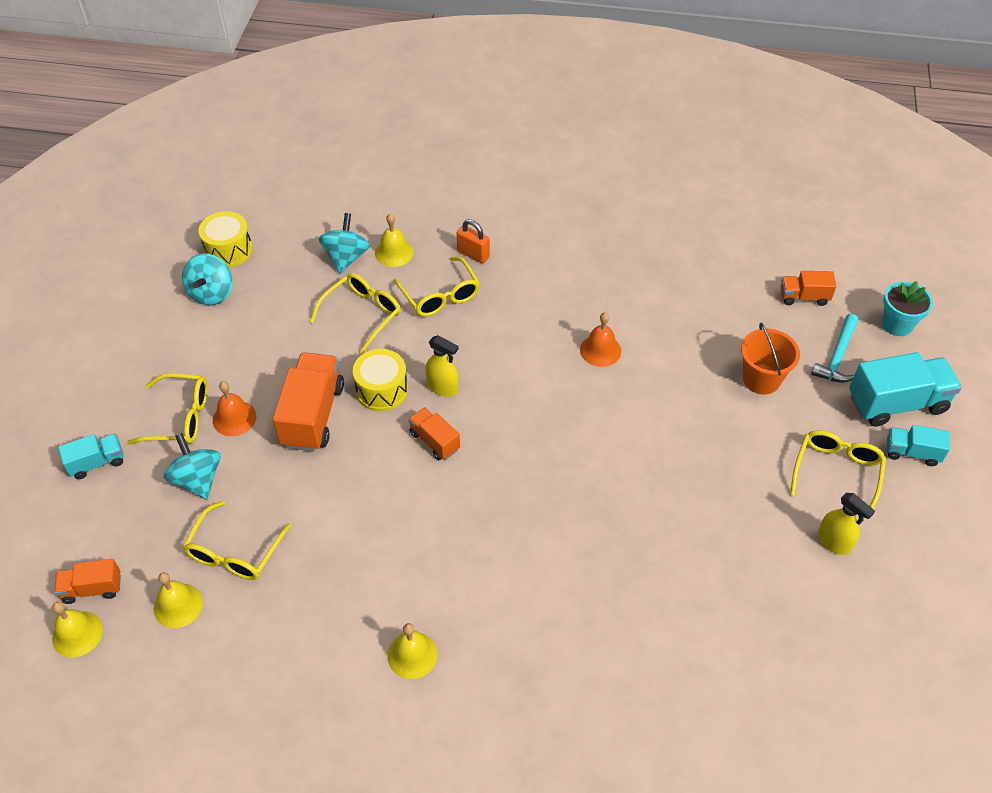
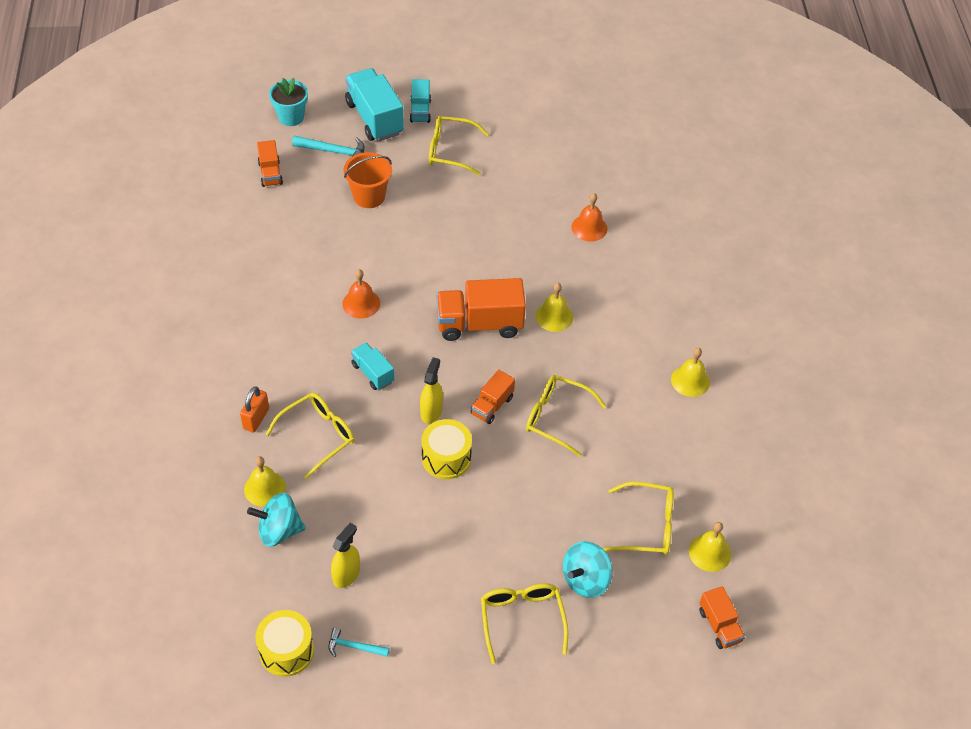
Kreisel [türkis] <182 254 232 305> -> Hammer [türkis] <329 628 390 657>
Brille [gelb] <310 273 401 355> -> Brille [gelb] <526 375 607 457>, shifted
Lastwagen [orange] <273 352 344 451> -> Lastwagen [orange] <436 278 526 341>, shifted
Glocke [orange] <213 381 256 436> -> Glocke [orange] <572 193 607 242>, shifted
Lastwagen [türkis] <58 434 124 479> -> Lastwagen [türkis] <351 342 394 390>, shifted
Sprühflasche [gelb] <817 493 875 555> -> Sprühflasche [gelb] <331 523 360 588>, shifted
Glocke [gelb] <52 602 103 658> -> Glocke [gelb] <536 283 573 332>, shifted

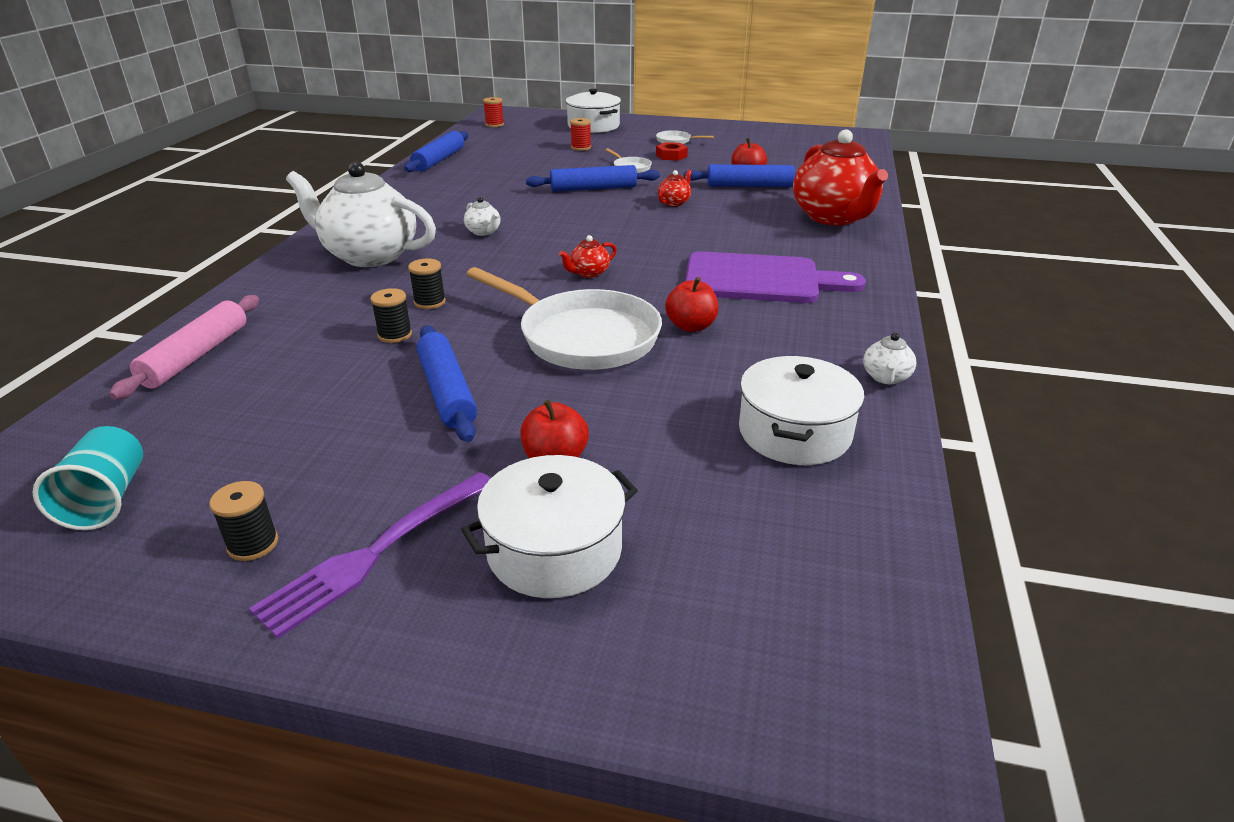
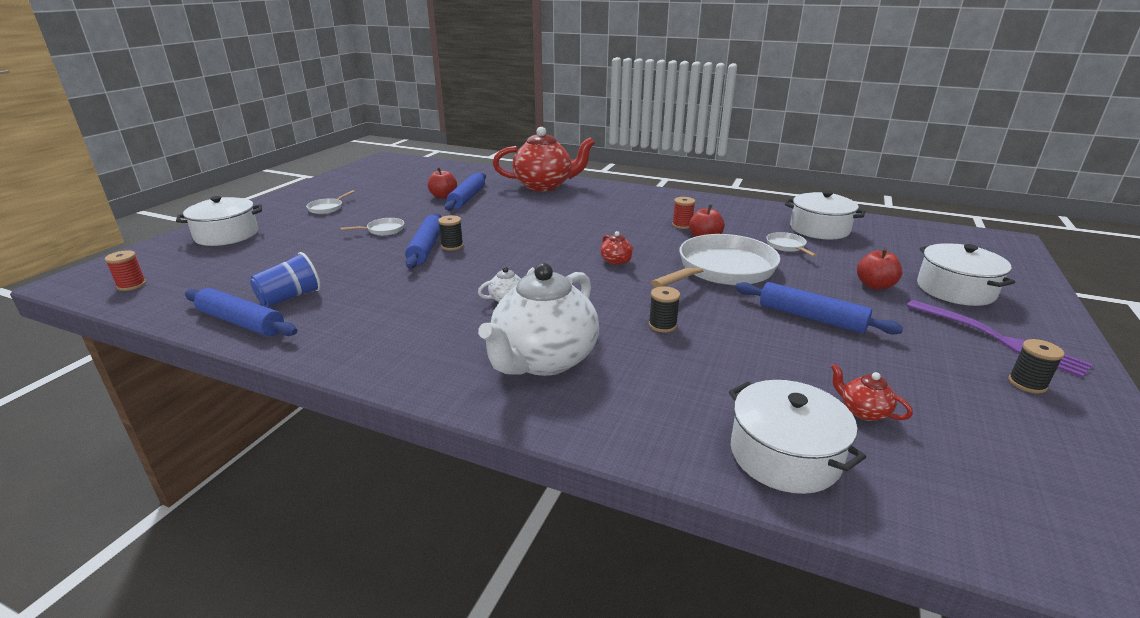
Garnrolle [rot] <570 118 591 151> -> Garnrolle [rot] <672 197 695 229>, shifted
Sechskantmutter [rot] <656 142 688 161> -> none
Teekanne [rot] <658 170 692 206> -> Teekanne [rot] <831 364 913 421>, shifted
Schneidebrett [lila] <685 251 866 303> -> none
Garnrolle [schwarz] <370 288 412 343> -> Garnrolle [schwarz] <438 215 463 250>, shifted
Nudelholz [rosa] <109 295 259 400> -> Kochtopf [weiß] <729 380 866 494>
Nudelholz [blau] <417 325 477 442> -> Nudelholz [blau] <735 282 904 334>, 45 degrees clockwise
Teekanne [weiß] <863 333 917 384> -> none
Becher [türkis] <32 426 143 530> -> none
none -> Pfanne [weiß] <766 232 817 257>
none -> Becher [blau] <250 252 321 307>

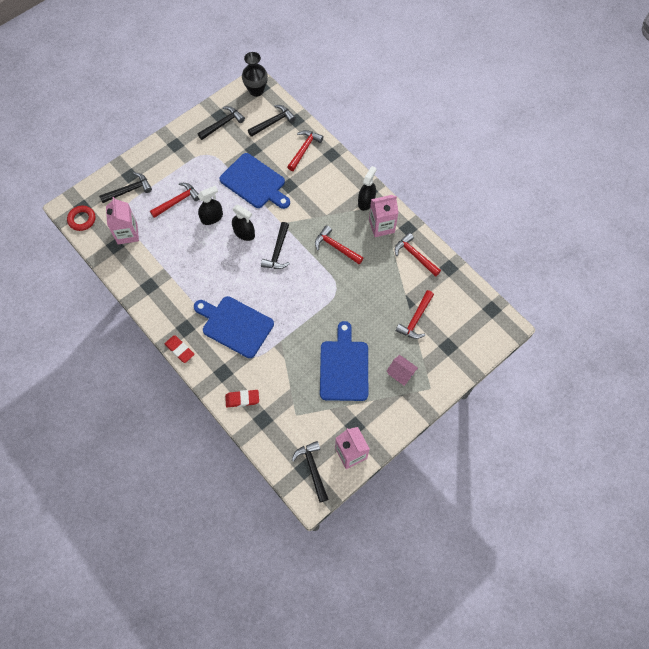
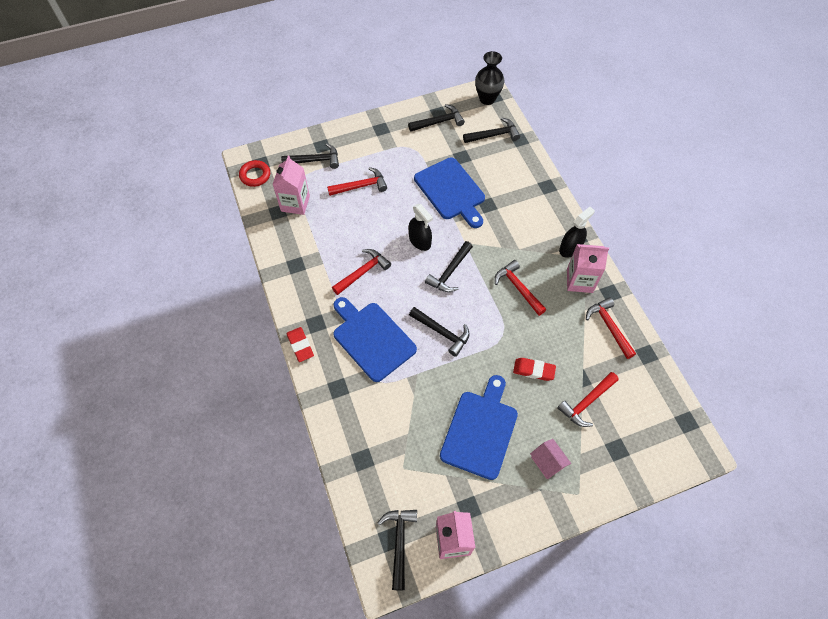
Hammer [rot] <287 130 324 171> -> Hammer [rot] <332 249 391 295>, shifted
Sprühflasche [schwarz] <198 186 223 225> -> none
Radiergummi [rot] <225 390 259 407> -> Radiergummi [rot] <513 358 556 381>, shifted
none -> Hammer [schwarz] <409 307 470 357>

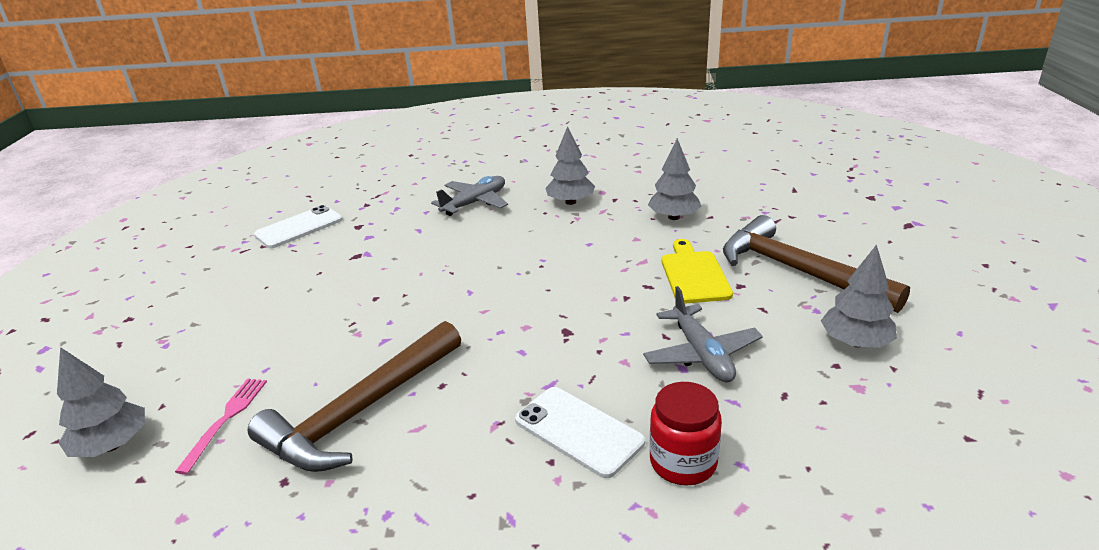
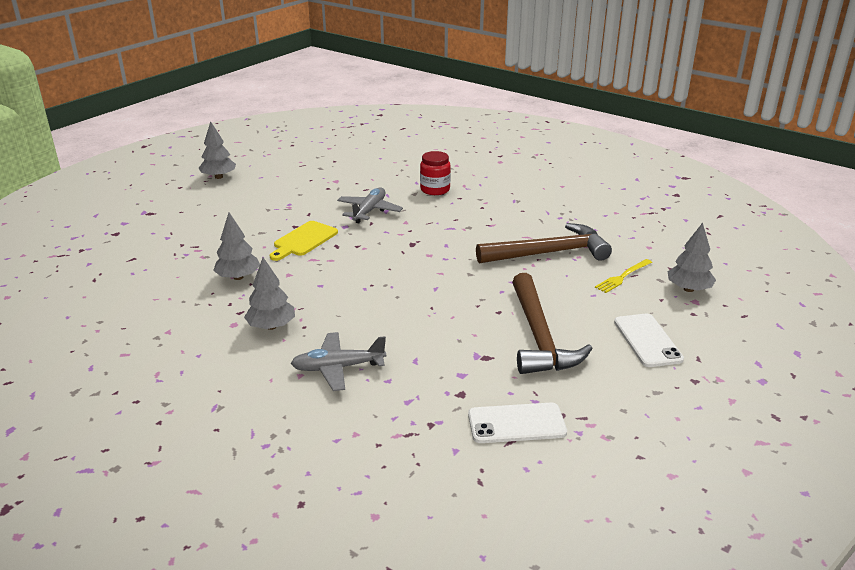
Hammer [braun] <723 215 910 313> -> Hammer [braun] <512 273 593 374>, shifted
Baum [grau] <821 244 897 348> -> Baum [grau] <199 121 236 179>, shifted
Gabel [rosa] <175 378 267 475> -> Gabel [gelb] <595 259 652 293>
Handy [weiß] <515 387 645 478> -> Handy [weiß] <614 314 684 367>, shifted

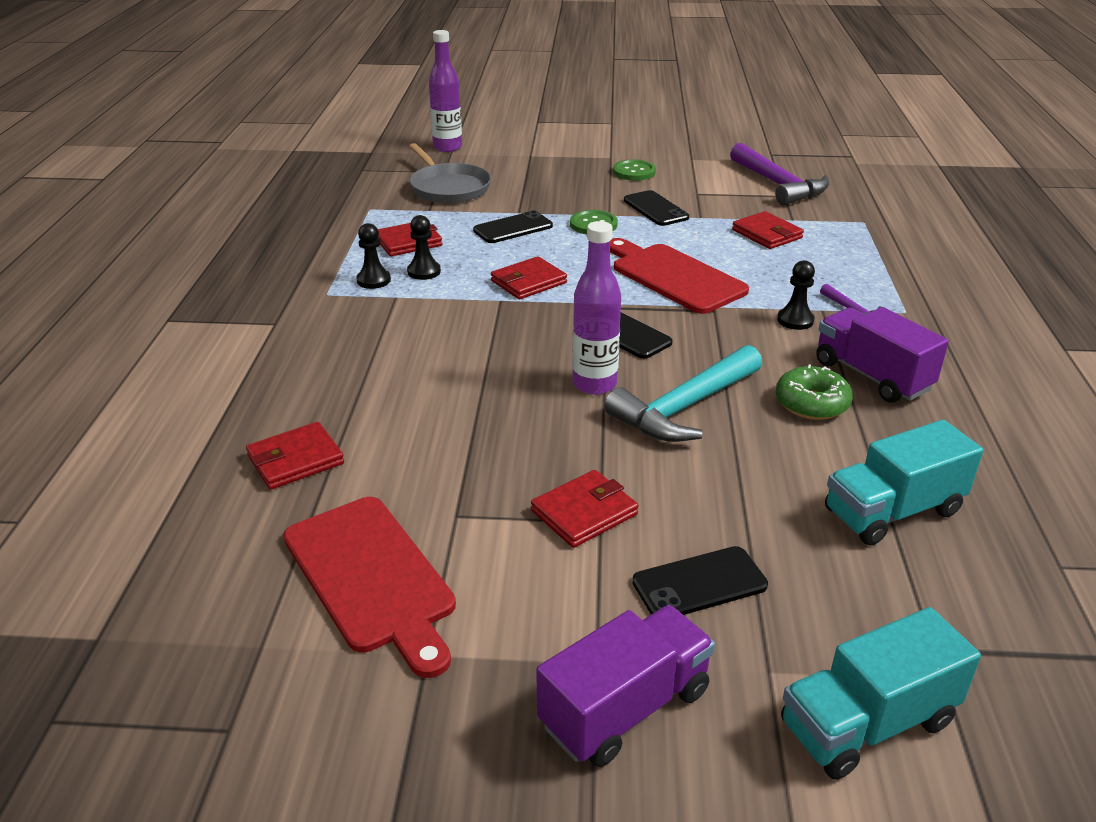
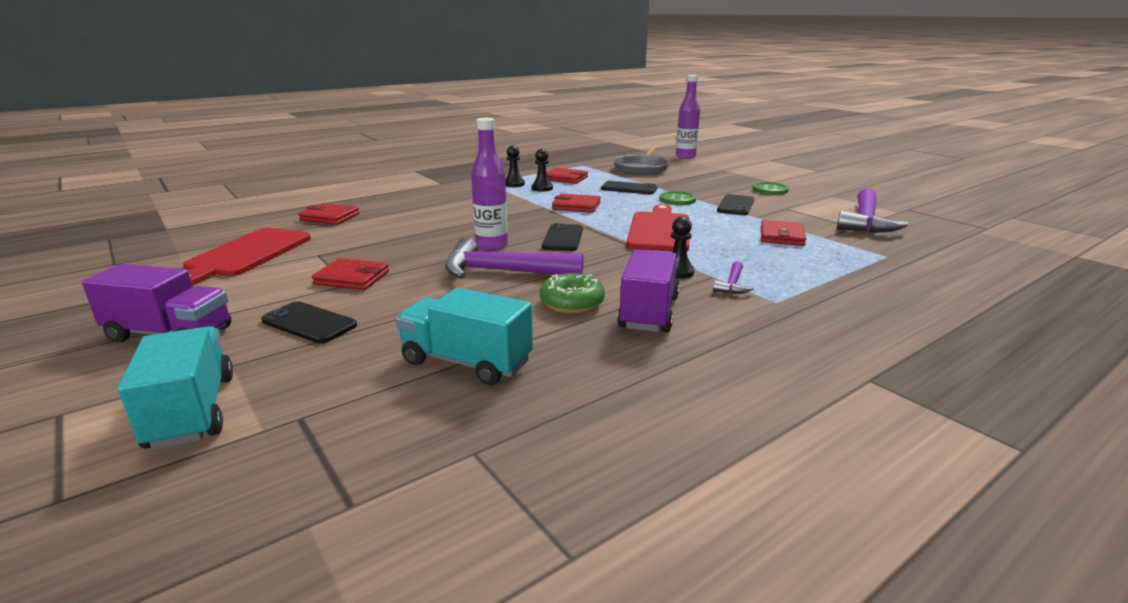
Hammer [türkis] <604 345 762 442> -> Hammer [lila] <445 238 584 279>
Lastwagen [türkis] <781 607 981 780> -> Lastwagen [türkis] <118 326 233 450>, 45 degrees clockwise

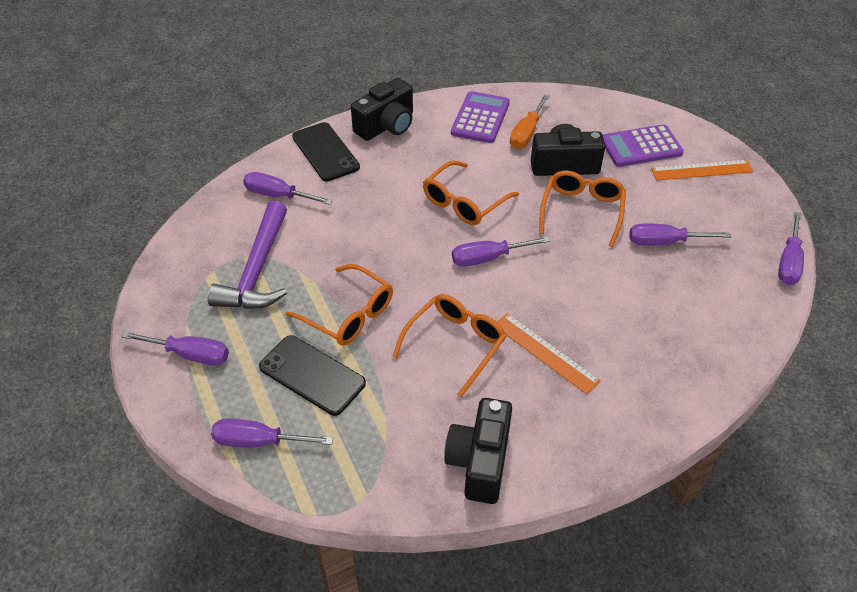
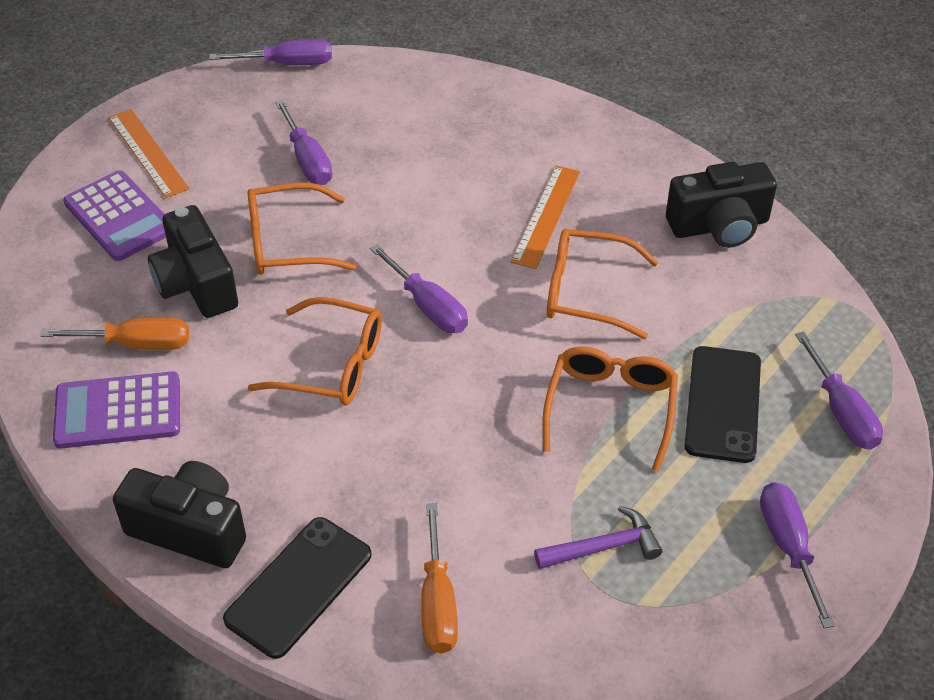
Schraubenzieher [lila] <243 172 333 205> -> Schraubenzieher [orange] <421 503 458 653>
Hammer [lila] <208 201 287 309> -> Hammer [lila] <534 506 662 569>, x0.56

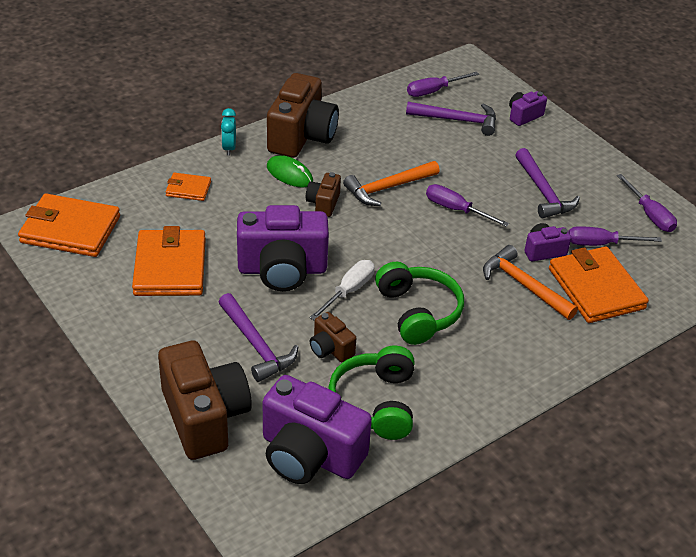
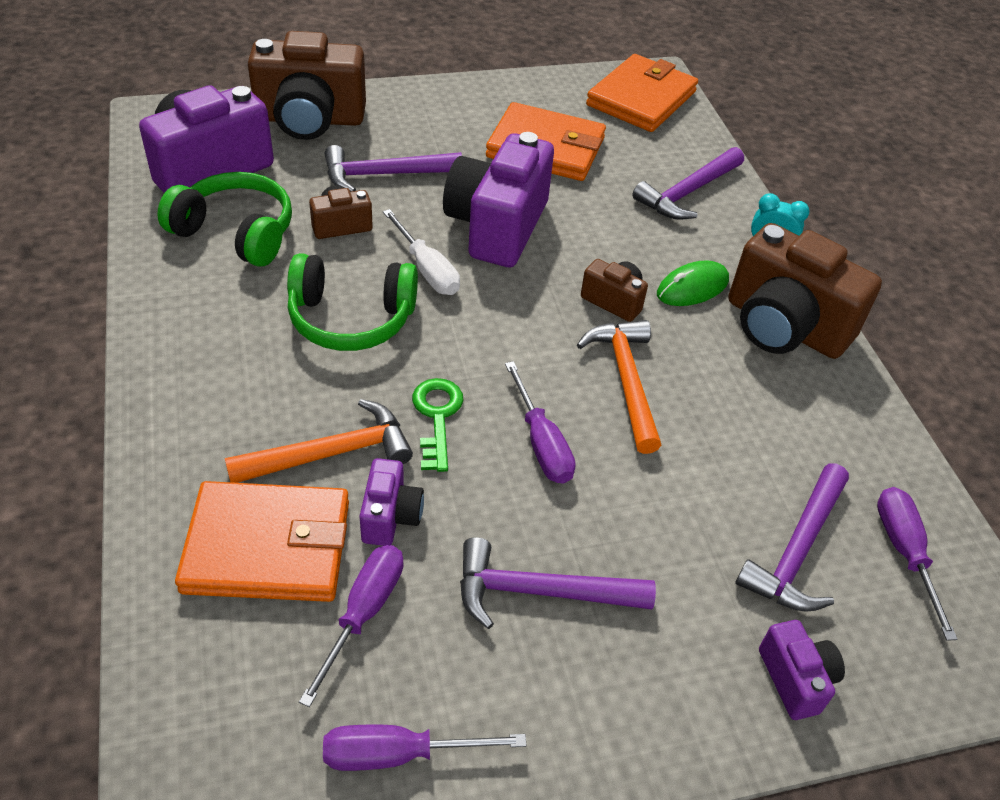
Geldbörse [orange] <165 173 211 201> -> Hammer [lila] <632 147 744 220>
Schraubenzieher [lila] <426 184 509 227> -> Schraubenzieher [lila] <505 361 576 484>, 105 degrees clockwise
none -> Schlüssel [grün] <412 378 464 472>

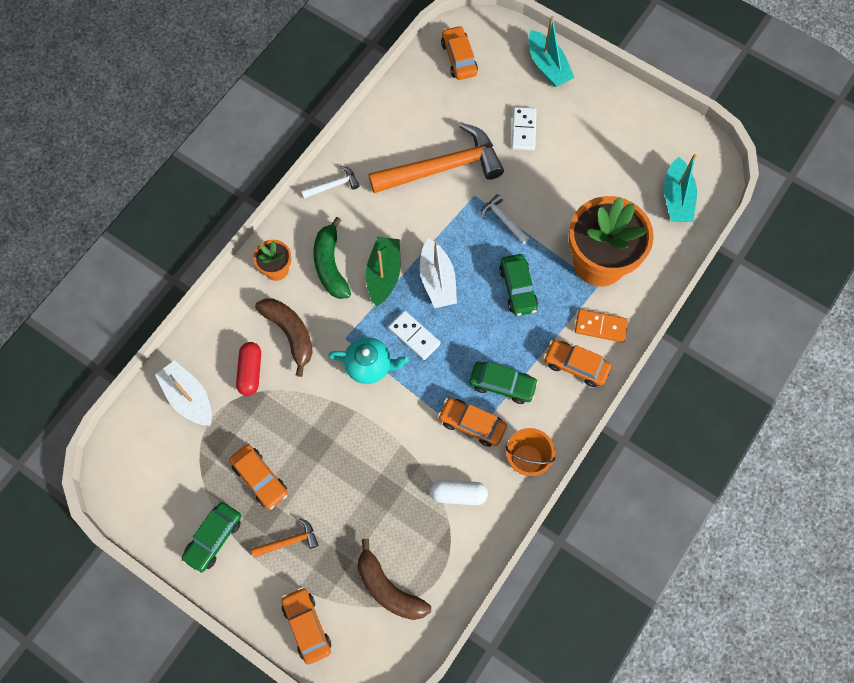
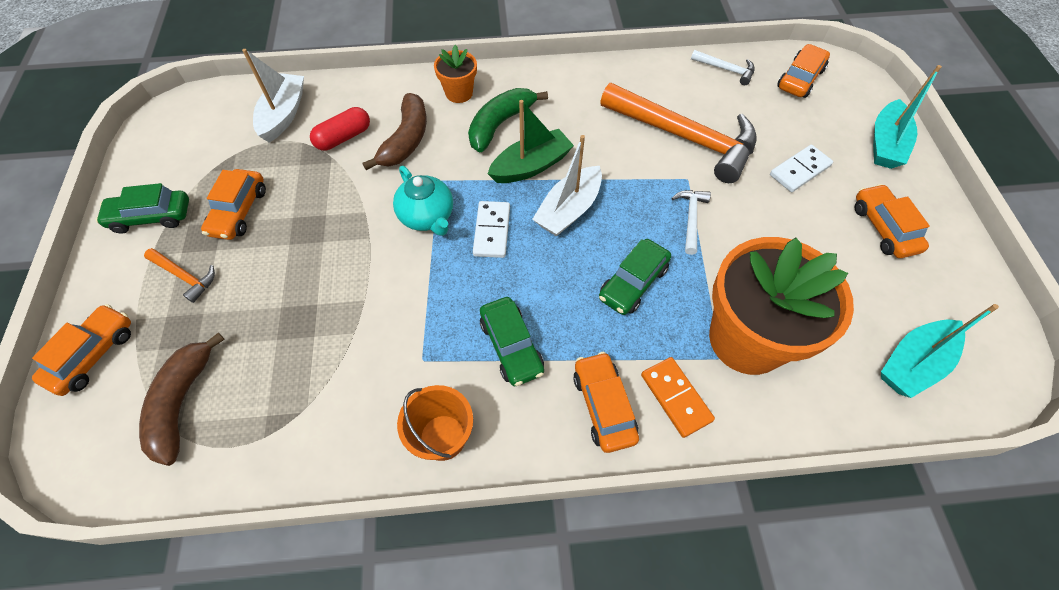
Hammer [weiß] <301 165 360 199> -> Hammer [weiß] <691 50 755 85>, shifted
Auto [orange] <438 398 507 447> -> Auto [orange] <854 184 930 258>, shifted
Kapsel [weiß] <430 480 488 505> -> none

